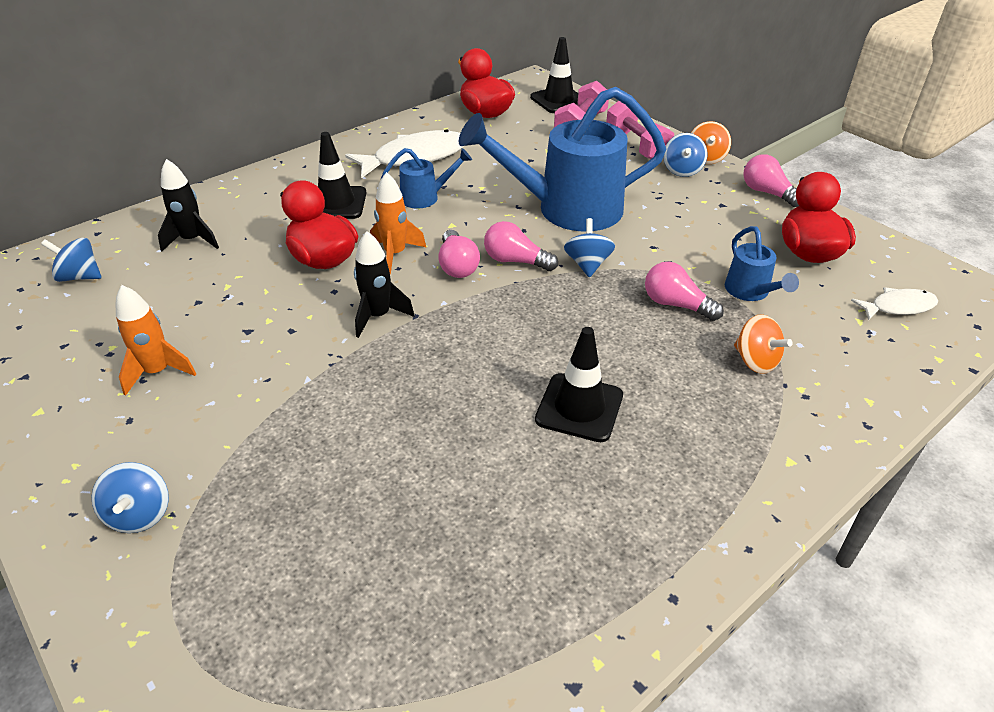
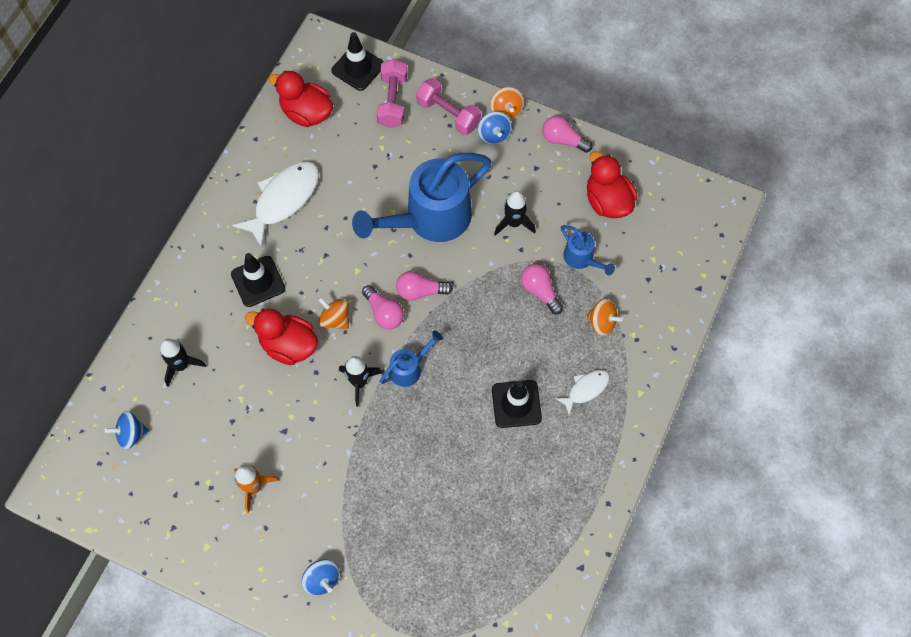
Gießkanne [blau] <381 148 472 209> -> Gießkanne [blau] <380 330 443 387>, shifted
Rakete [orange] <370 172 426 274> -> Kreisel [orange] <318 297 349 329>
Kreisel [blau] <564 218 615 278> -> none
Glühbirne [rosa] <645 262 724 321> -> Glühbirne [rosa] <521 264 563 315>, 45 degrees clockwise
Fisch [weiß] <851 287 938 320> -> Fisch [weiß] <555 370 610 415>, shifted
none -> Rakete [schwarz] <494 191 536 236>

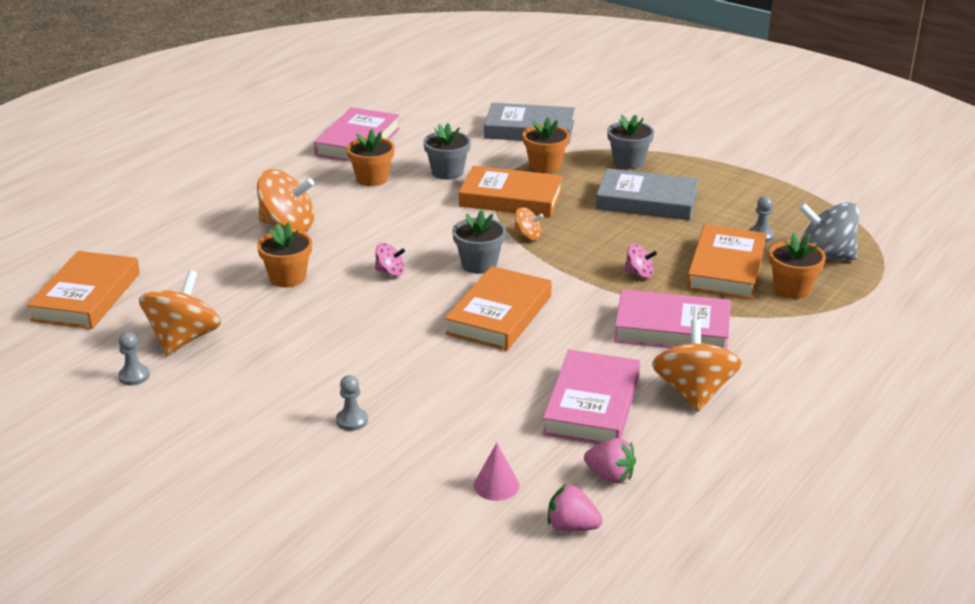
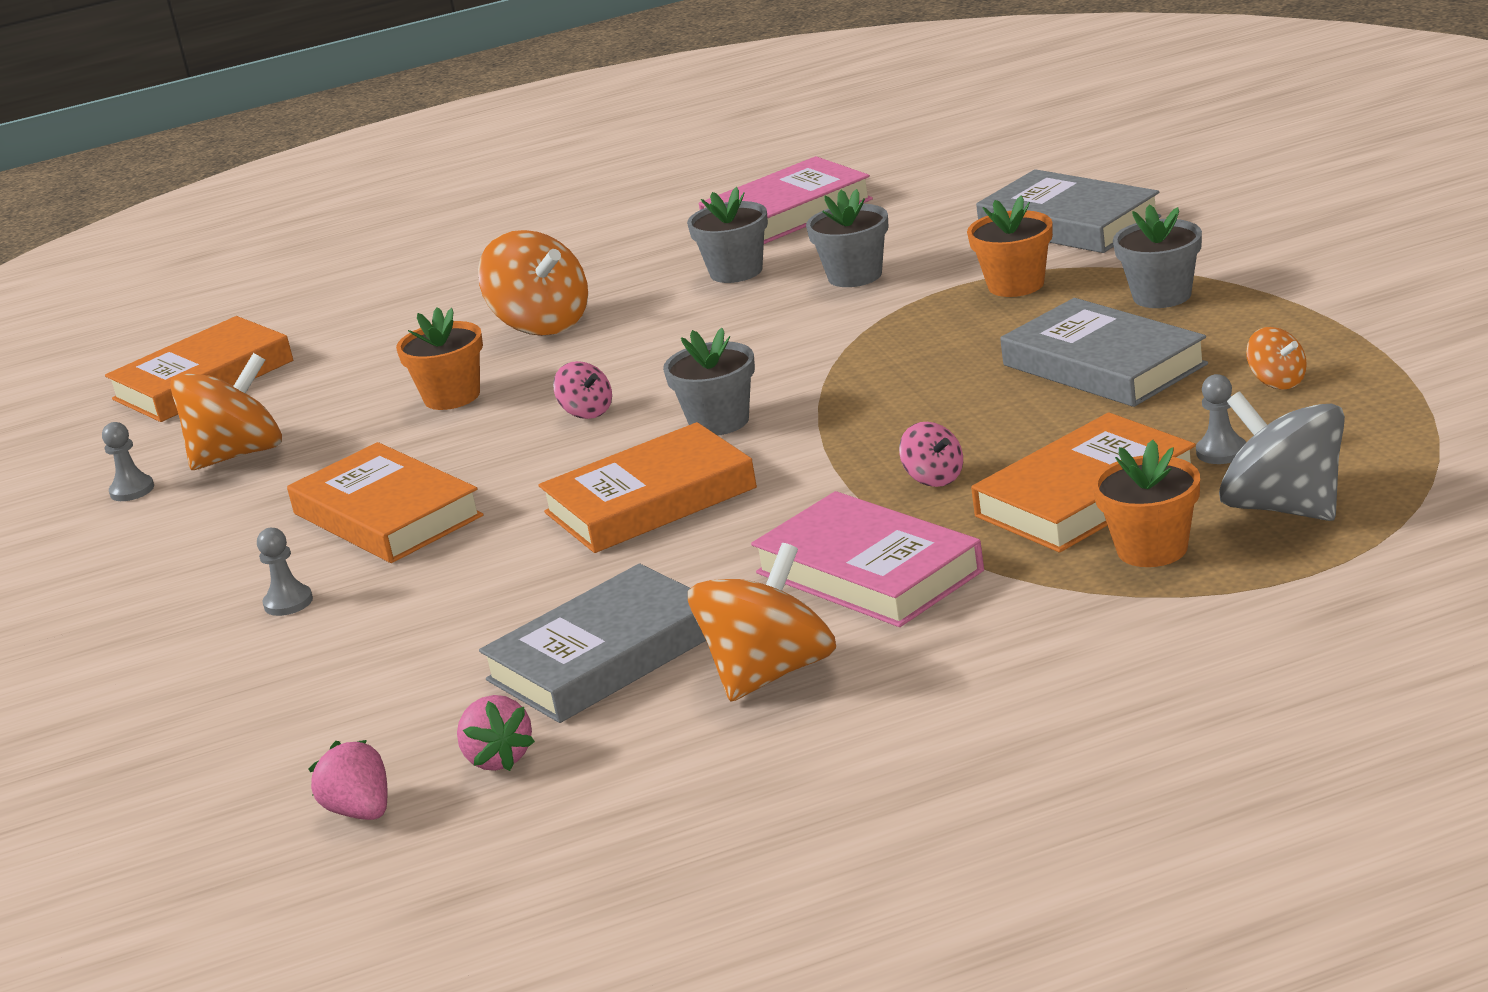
Blumentopf [orange] <347 129 395 186> -> Blumentopf [grau] <687 187 768 283>
Buch [orange] <459 166 563 217> -> Buch [orange] <287 442 484 563>, shifted
Kreisel [orange] <514 207 543 240> -> Kreisel [orange] <1246 327 1307 389>, shifted
Buch [rosa] <542 350 640 444> -> Buch [grau] <479 563 706 723>
Kegel [rosa] <474 443 519 501> -> none

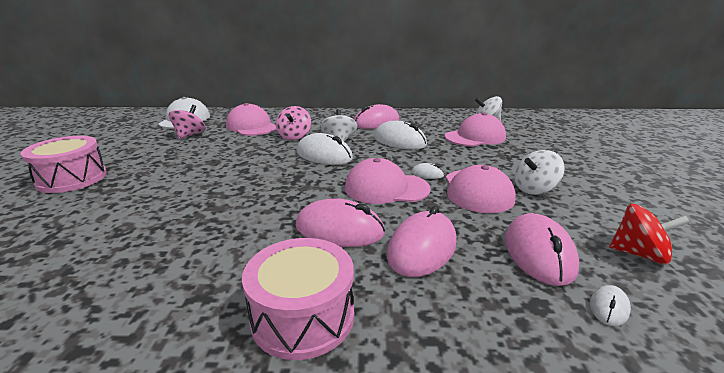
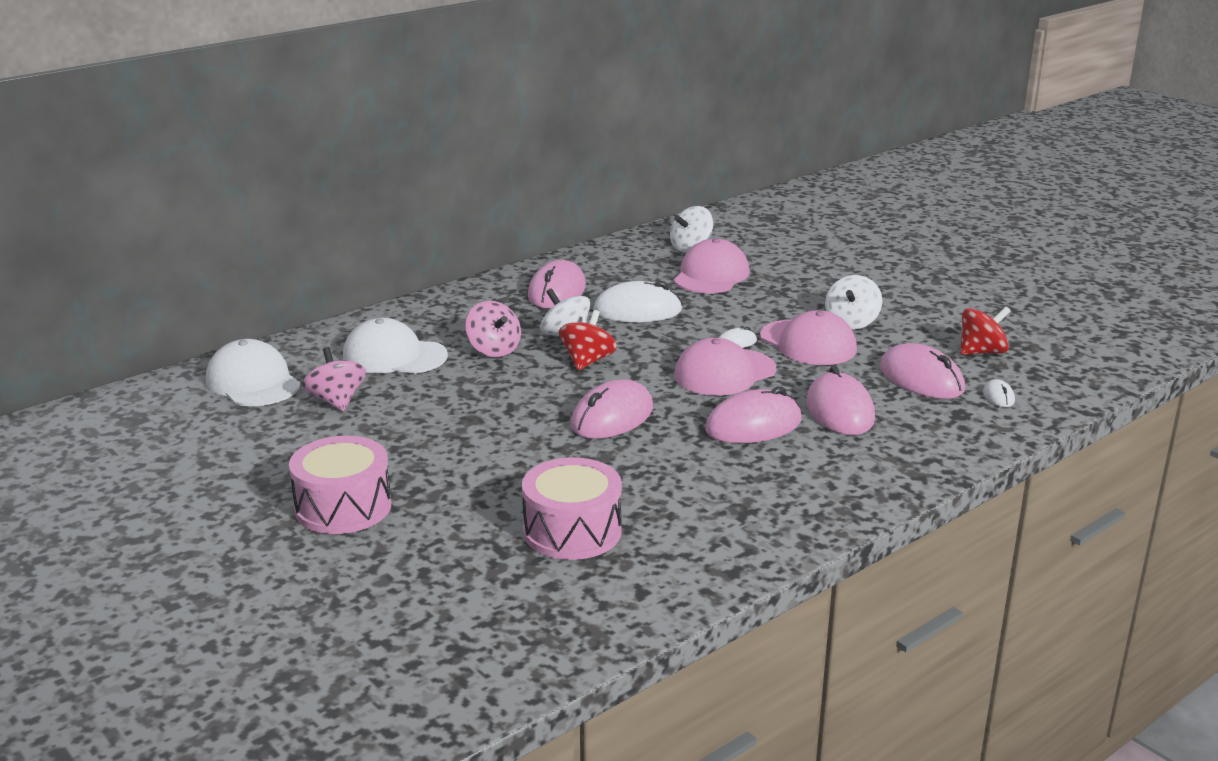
Kappe [rosa] <226 103 276 136> -> Kappe [weiß] <343 318 448 374>
Computermaus [weiß] <296 133 353 165> -> Kreisel [rot] <559 310 617 370>
Trommel [rosa] <242 238 354 360> -> Trommel [rosa] <522 457 622 560>, shifted
none -> Computermaus [rosa] <571 379 653 439>

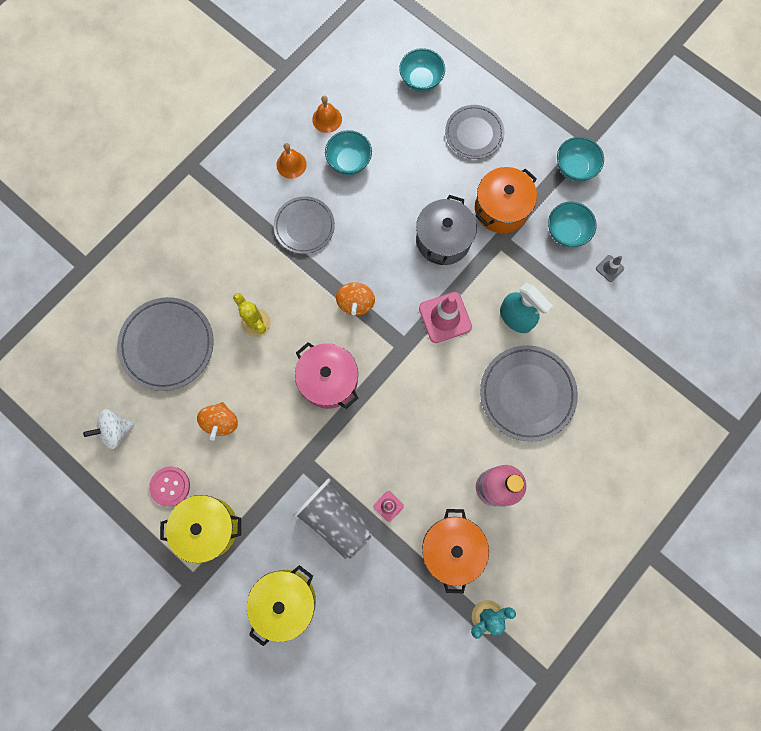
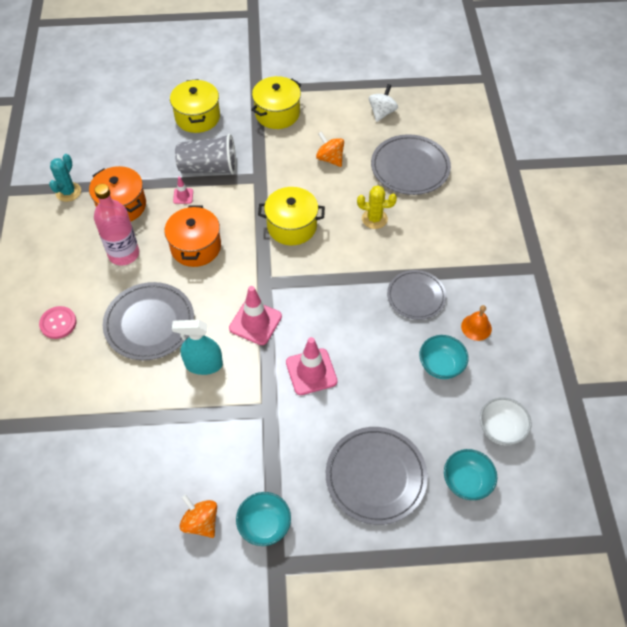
Glocke [orange] <312 96 342 133> -> none
Teller [grau] <445 105 505 159> -> Teller [grau] <326 427 428 525>, x1.51
Kochtopf [orange] <475 167 537 233> -> Kochtopf [orange] <164 205 221 267>, shifted
Kochtopf [grau] <416 195 477 265> -> Leitkegel [rosa] <286 337 337 395>
Schüssel [türkis] <548 201 597 247> -> none
Leitkegel [grau] <596 255 624 282> -> none
Kreisel [orange] <336 282 375 316> -> Kreisel [orange] <180 494 217 538>, shifted
Kochtopf [rosa] <295 342 358 409> -> Kochtopf [gelb] <258 187 325 245>
Knopf [rosa] <149 467 190 506> -> Knopf [rosa] <39 306 76 339>, shifted
none -> Schüssel [weiß] <480 397 531 445>

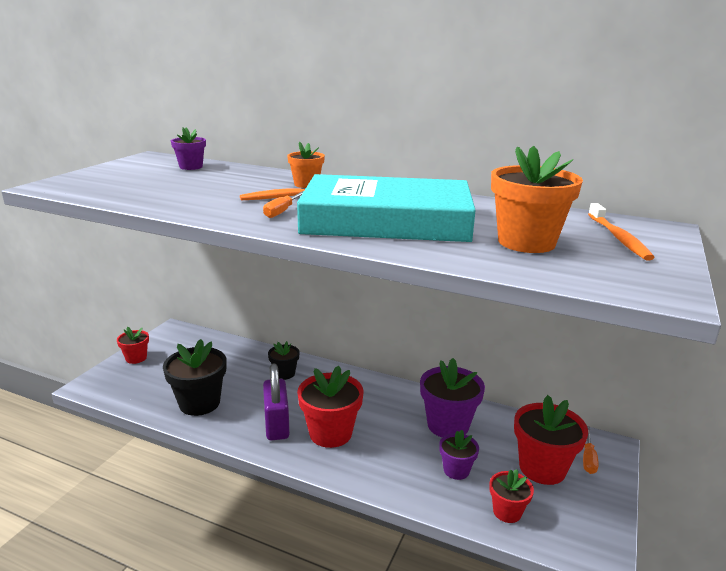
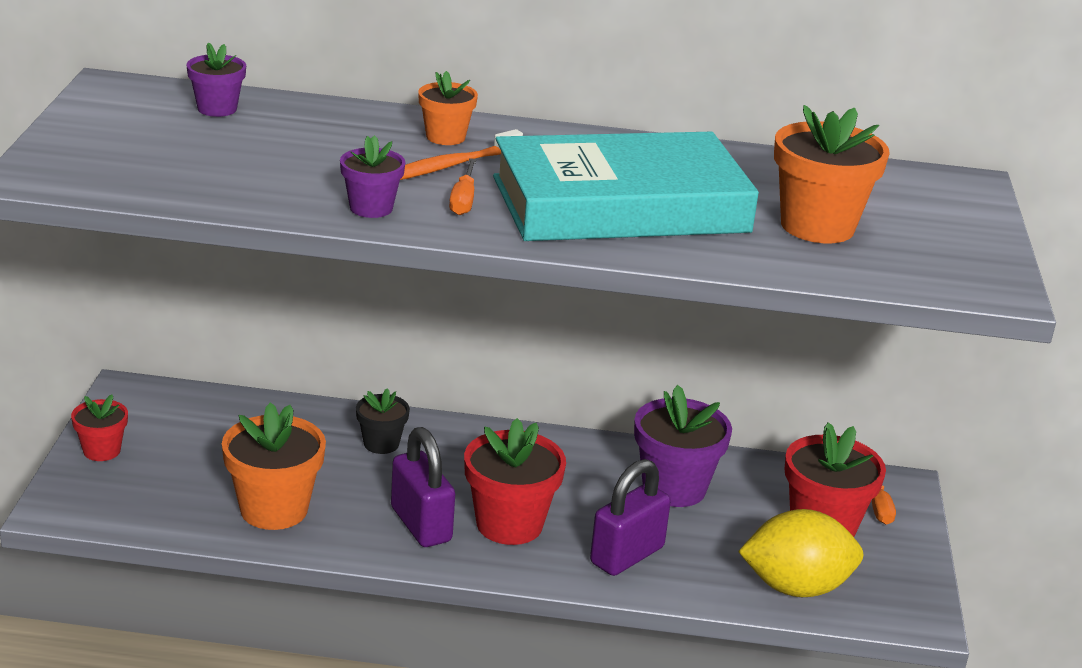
Zahnbürste [orange] <588 203 655 261> -> none
Blumentopf [schwarz] <163 339 226 416> -> Blumentopf [orange] <222 402 326 530>
Blumentopf [lila] <439 430 479 480> -> Blumentopf [lila] <340 135 405 218>, shifted
Blumentopf [rot] <489 469 534 523> -> Zitrone [gelb] <738 509 863 597>
none -> Vorhängeschloss [lila] <590 459 671 576>

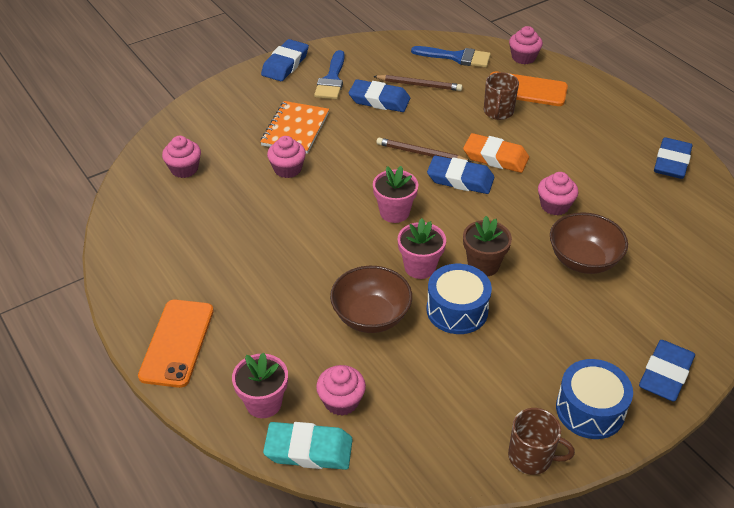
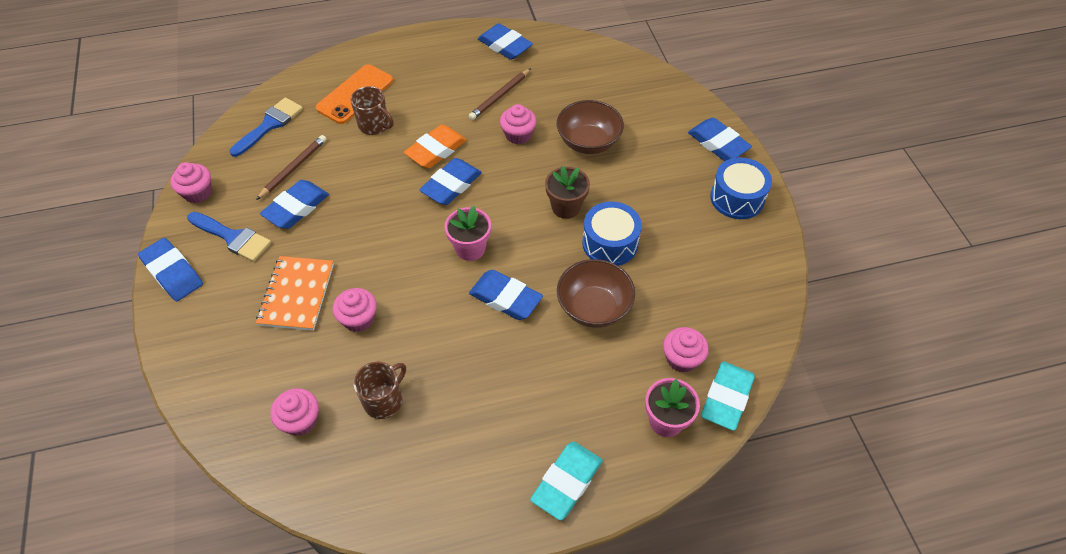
Muffin [rosa] <509 26 543 64> -> Muffin [rosa] <170 162 212 203>, shifted
Notizbuch [orange] <260 101 329 154> -> Notizbuch [orange] <256 256 334 331>, 60 degrees clockwise
Bleistift [braun] <376 138 472 162> -> Bleistift [braun] <469 68 531 120>, shifted
Blumentopf [rosa] <398 218 446 279> -> none
Handy [orange] <138 299 214 388> -> Radiergummi [türkis] <530 442 603 520>
Tasse [braun] <508 408 575 475> -> Tasse [braun] <354 362 406 419>, shifted
none -> Radiergummi [blau] <469 270 543 320>

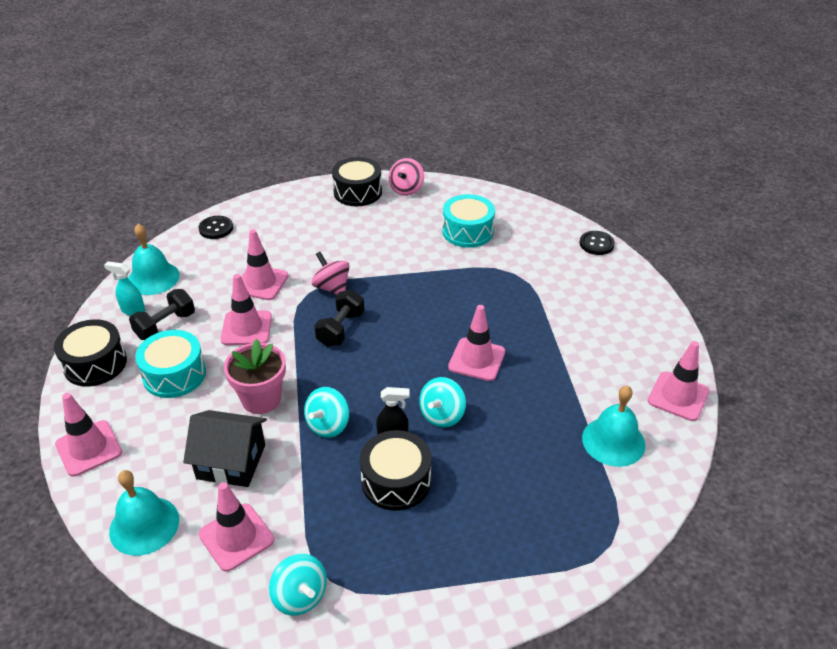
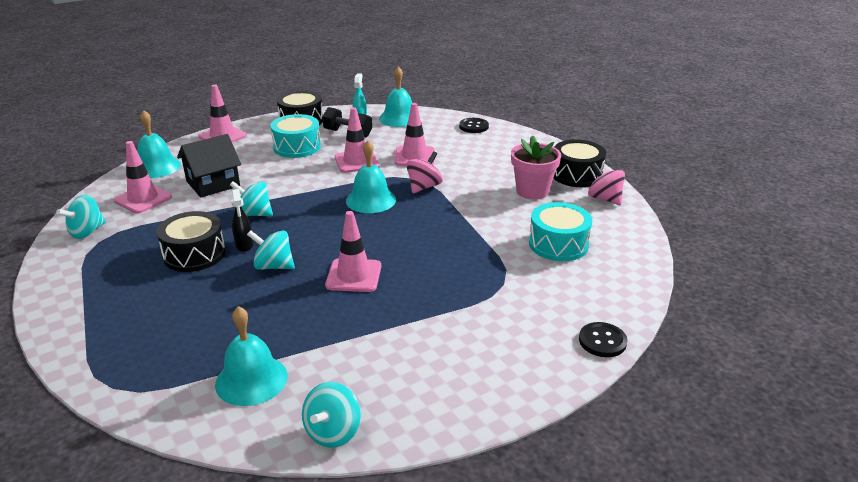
Kreisel [rosa] <389 158 424 196> -> Kreisel [rosa] <588 163 625 205>, 45 degrees clockwise
Hantel [schwarz] <314 289 364 347> -> Glocke [türkis] <346 140 396 213>
Blumentopf [rosa] <224 339 286 414> -> Blumentopf [rosa] <511 135 561 200>, shifted
Leitkegel [rosa] <648 341 710 421> -> Kreisel [türkis] <302 382 361 448>
Haus [schwarz] <183 410 267 487> -> Haus [schwarz] <177 134 241 197>, 60 degrees clockwise

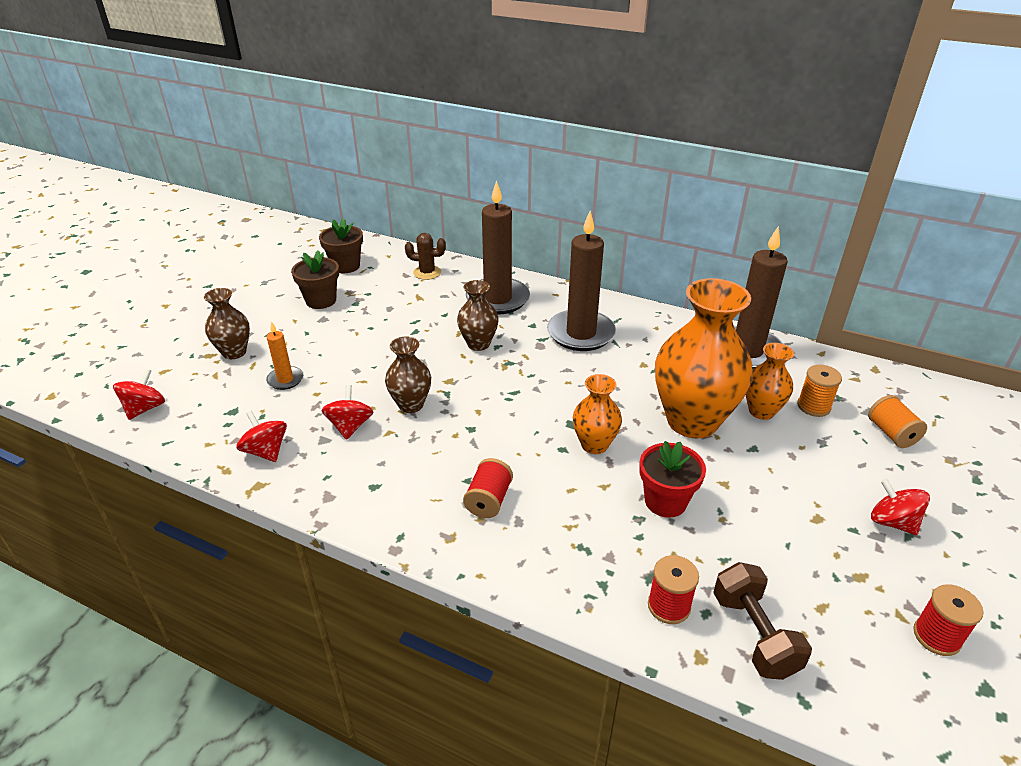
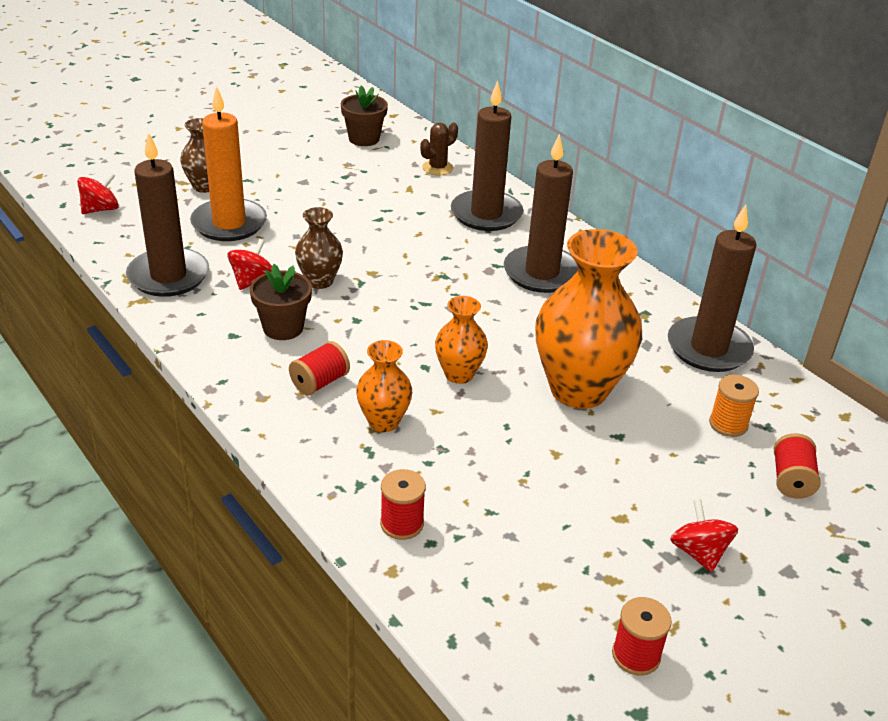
Kaktus [braun] <405 233 446 280> -> Kaktus [braun] <420 123 458 175>, 75 degrees counterclockwise
Blumentopf [braun] <291 250 339 309> -> Blumentopf [braun] <250 264 312 340>, shifted
Vase [braun] <457 280 499 351> -> none
Kerze [orange] <266 321 303 390> -> Kerze [orange] <190 86 267 241>, x2.05
Vase [orange] <746 343 794 420> -> Vase [orange] <356 340 412 432>, shifted
Garnrolle [orange] <868 395 927 448> -> Garnrolle [rot] <774 433 821 499>
Kreisel [rot] <236 411 287 462> -> Kerze [braun] <126 132 209 297>
Blumentopf [rot] <639 441 706 518> -> none
Hantel [braun] <713 562 812 680> -> none

